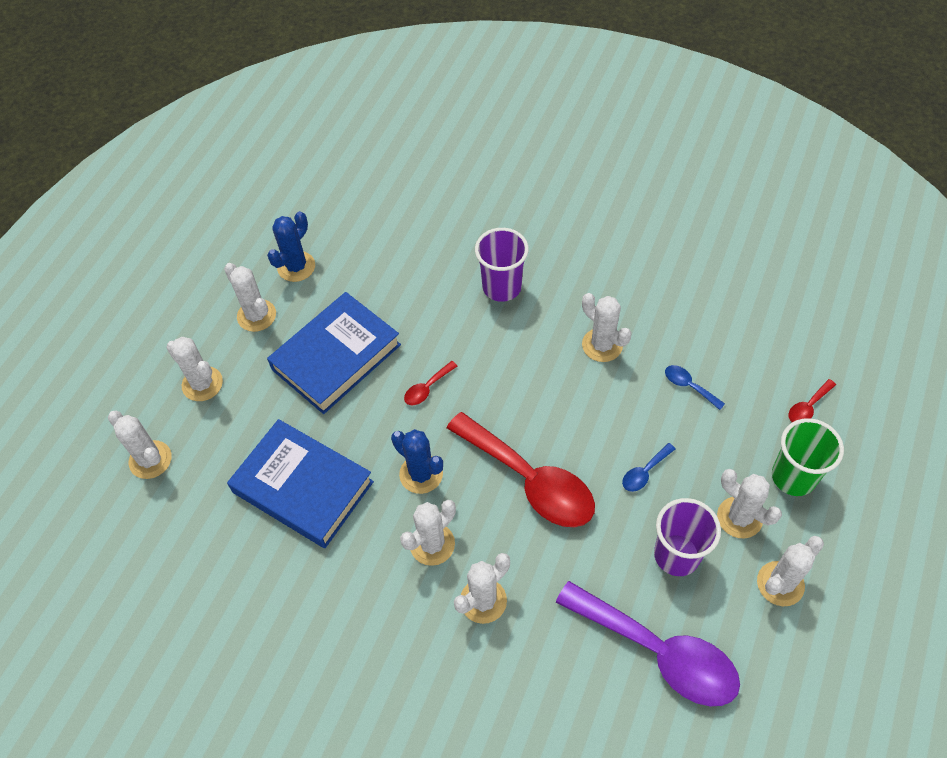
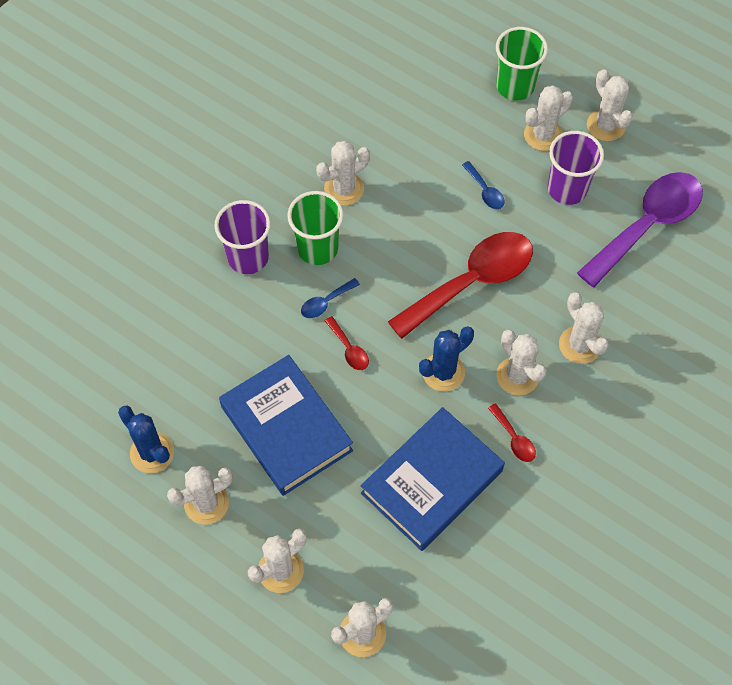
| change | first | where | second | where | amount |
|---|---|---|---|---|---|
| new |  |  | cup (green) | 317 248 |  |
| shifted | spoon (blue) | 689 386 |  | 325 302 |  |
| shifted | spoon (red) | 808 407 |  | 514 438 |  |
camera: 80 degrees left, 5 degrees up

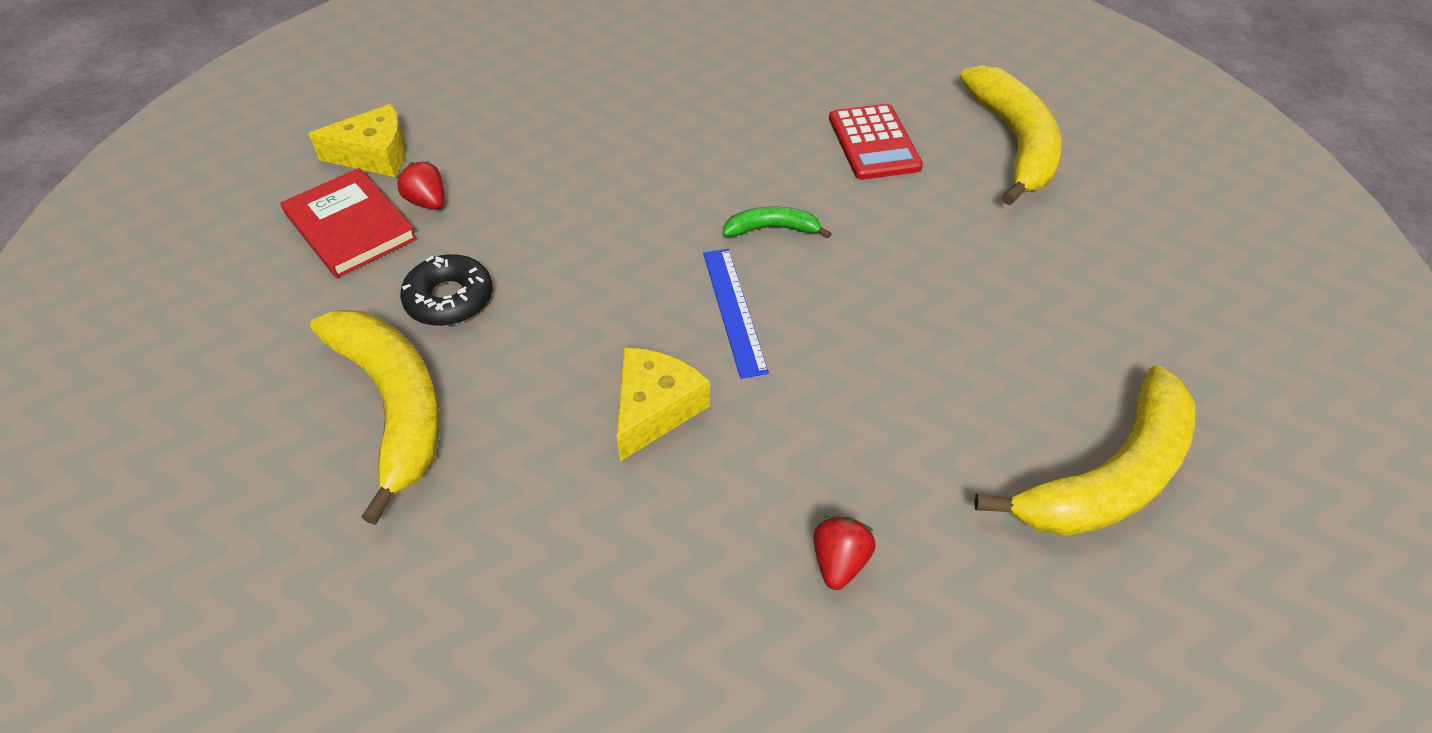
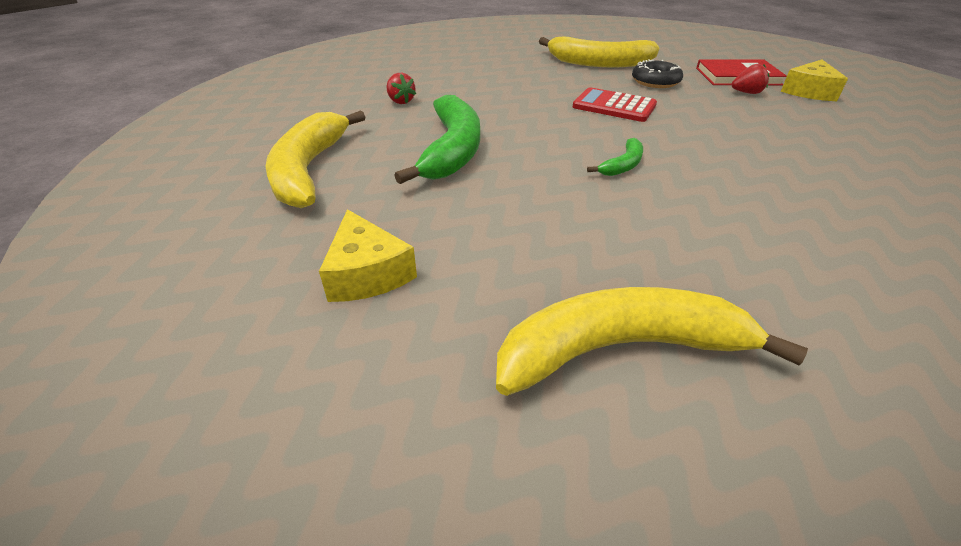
| change | first | where | second | where | amount |
|---|---|---|---|---|---|
| gone | ruler (blue) | 733 310 |  |  |  |
| new |  |  | banana (green) | 452 150 |  |
| shifted | cheese (yellow) | 655 409 |  | 367 273 |  |
| shifted | calculator (red) | 873 143 |  | 614 106 |  |
| rotated | banana (yellow) | 1014 143 |  | 620 348 | 135 degrees clockwise |
camera: 130 degrees right, 10 degrees down

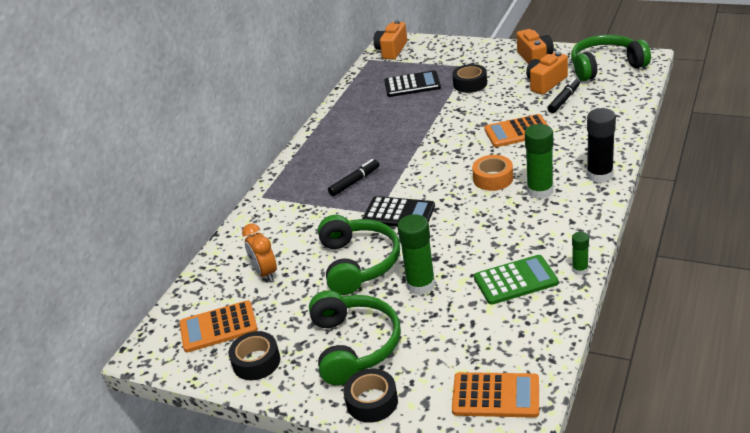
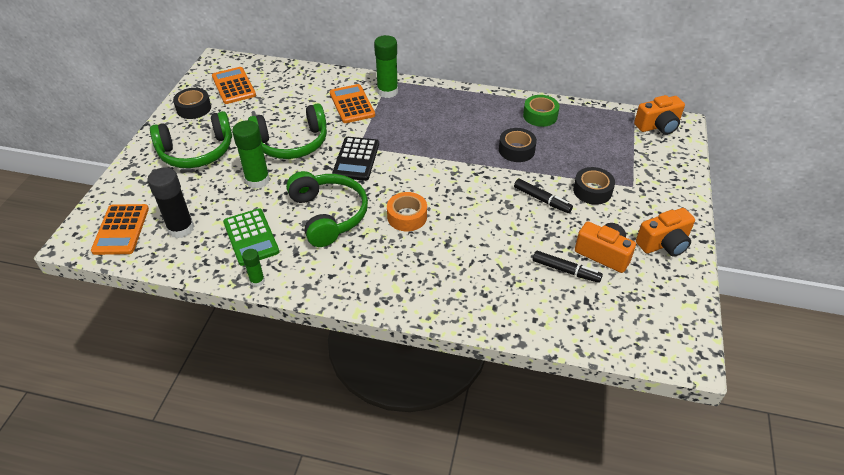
| change | first | where | second | where | amount |
|---|---|---|---|---|---|
| gone | clock (orange) | 265 273 |  |  |  |
| gone | calculator (black) | 412 85 |  |  |  |
| new |  |  | tape (green) | 540 116 |  |
| shifted | marker (black) | 354 182 |  | 542 200 |  |
| shifted | tape (black) | 372 401 |  | 516 150 |  |
| shifted | calculator (orange) | 517 132 |  | 352 104 |  |
| shifted | glue stick (green) | 540 191 |  | 387 91 |  |
| shifted | headphones (green) | 606 66 |  | 328 215 |  |
| shifted | glue stick (black) | 599 175 |  | 181 228 |  |
| rotated | camera (orange) | 391 50 |  | 658 126 | 150 degrees clockwise |
camera: 75 degrees right, 10 degrees up

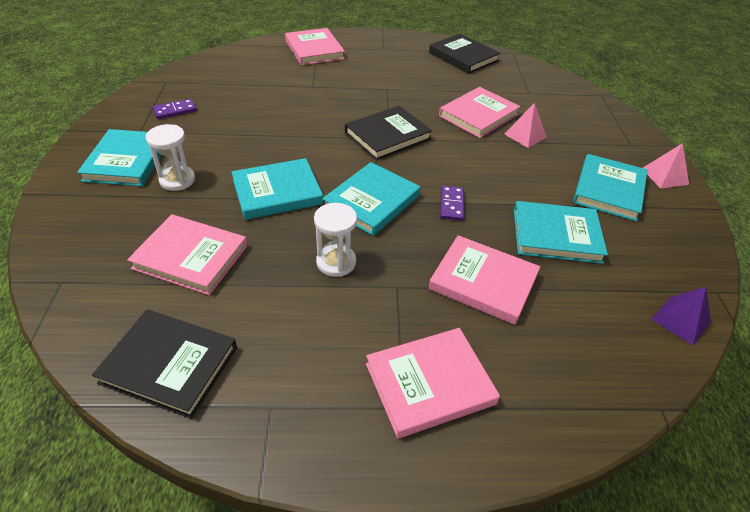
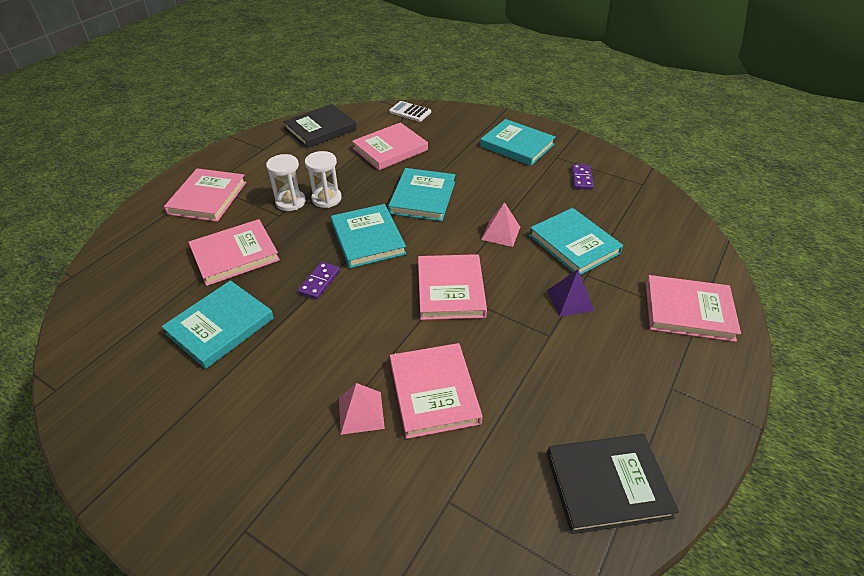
| change | first | where | second | where | amount |
|---|---|---|---|---|---|
| new |  |  | calculator (white) | 410 112 |  |
| shifted | hourglass (white) | 177 180 |  | 290 202 |  |
| shifted | book (turquoise) | 608 190 |  | 574 244 |  |
| shifted | pyramid (pink) | 665 176 |  | 501 233 |  |
| shifted | pyramid (purple) | 681 320 |  | 570 300 |  |
| repainted | book (black) | 387 136 | book (pink) | 450 290 |  |
| rotated | domino (purple) | 452 205 |  | 319 282 | 75 degrees clockwise |
camera: 125 degrees right, 0 degrees up

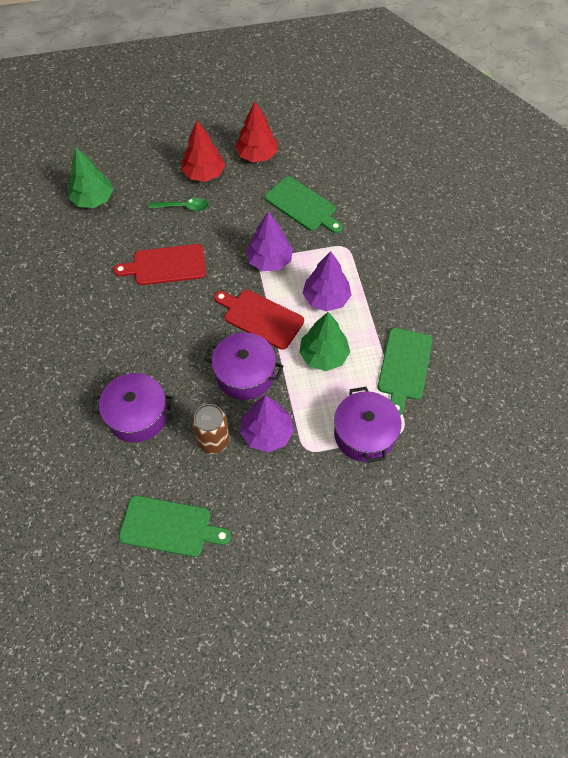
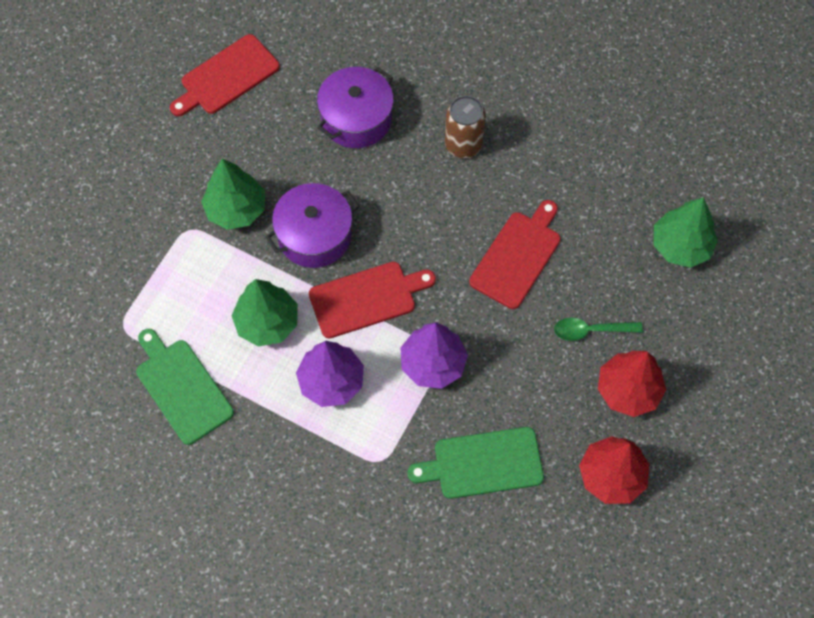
| change | first | where | second | where | amount |
|---|---|---|---|---|---|
| gone | pot (purple) | 364 434 |  |  |  |
| shifted | can (brown) | 213 440 |  | 463 144 |  |
| repainted | cutting board (green) | 169 527 | cutting board (red) | 226 77 |  |
| repainted | tree (purple) | 267 433 | tree (green) | 236 209 |  |
| rotated | spoon (green) | 183 207 |  | 591 330 | 45 degrees clockwise |
camera: 130 degrees right, 5 degrees up

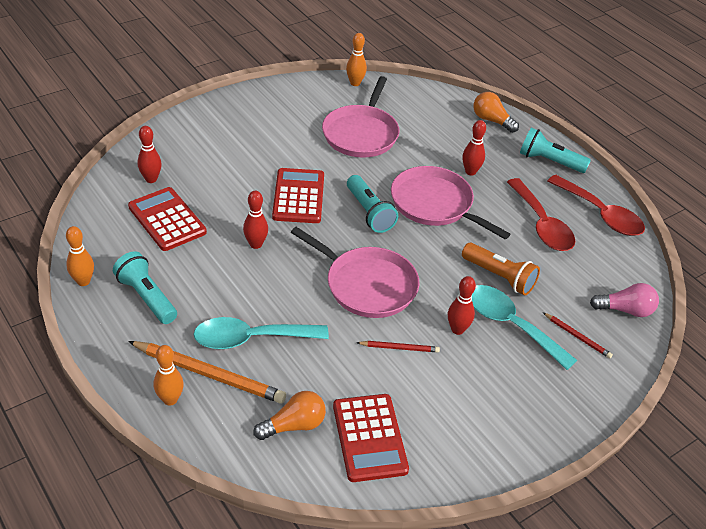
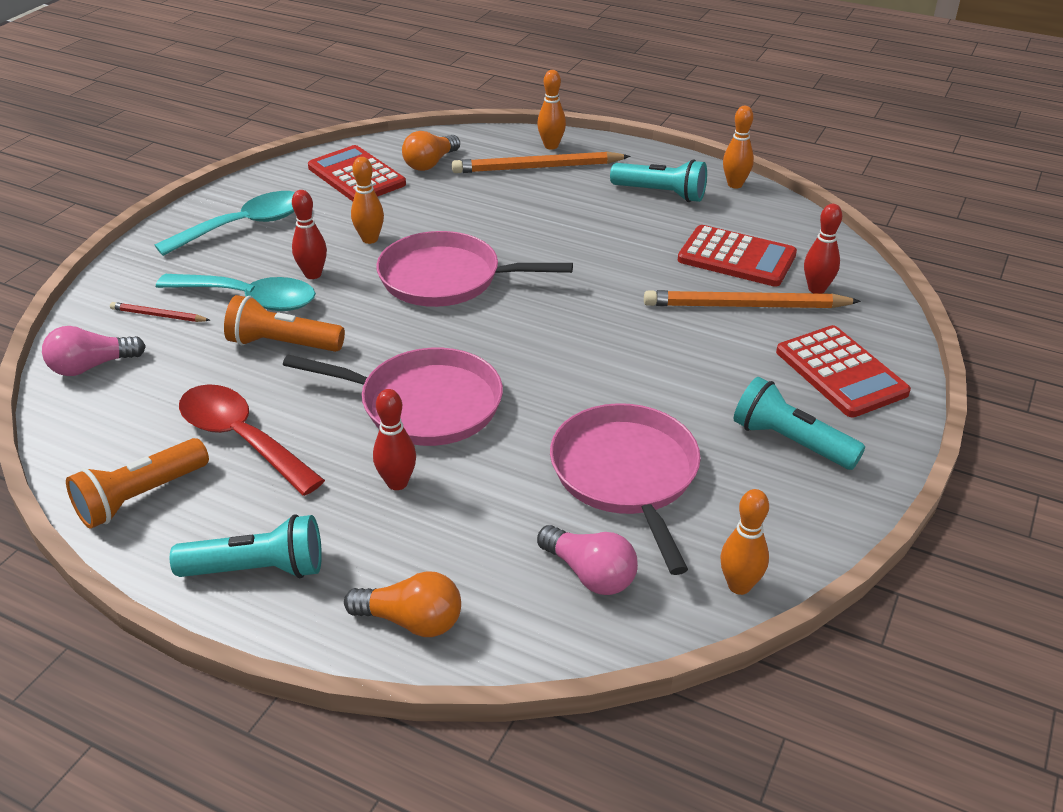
| change | first | where | second | where | amount |
|---|---|---|---|---|---|
| gone | bowling pin (red) | 256 244 |  |  |  |
| new |  |  | light bulb (pink) | 590 574 |  |
| new |  |  | pencil (orange) | 746 306 |  |
| shifted | spoon (turquoise) | 251 338 |  | 244 226 |  |
| shifted | calculator (red) | 299 196 |  | 840 372 |  |
| shifted | flashlight (turquoise) | 369 212 |  | 790 442 |  |
| swapped | pencil (red) | 399 348 | bowling pin (orange) | 370 239 |  |
| swapped | spoon (red) | 600 214 | flashlight (orange) | 140 497 |  |
camera: 155 degrees right, 5 degrees down

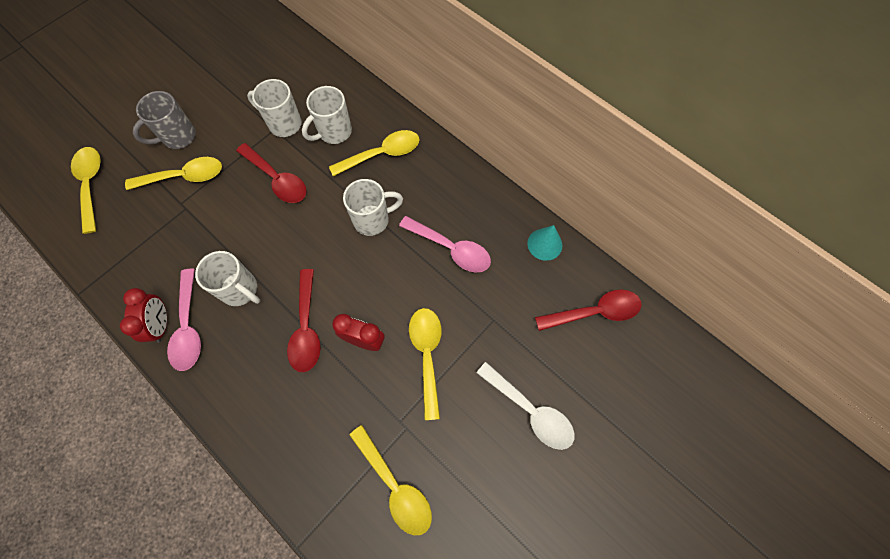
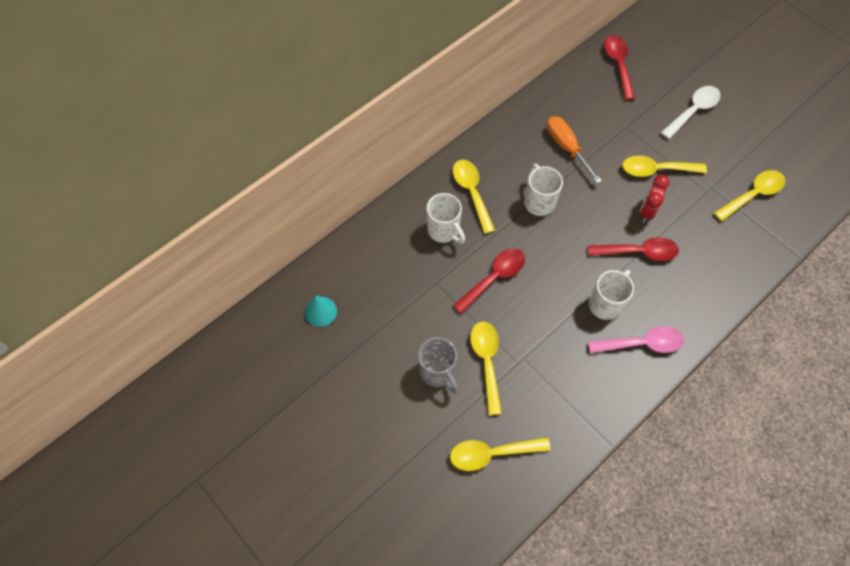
| change | first | where | second | where | amount |
|---|---|---|---|---|---|
| gone | clock (red) | 161 324 |  |  |  |
| gone | mug (white) | 284 124 |  |  |  |
| shifted | cone (turquoise) | 544 244 |  | 320 311 |  |
| swapped | spoon (pink) | 451 249 | screwdriver (orange) | 567 148 |  |
camera: 85 degrees left, 5 degrees down

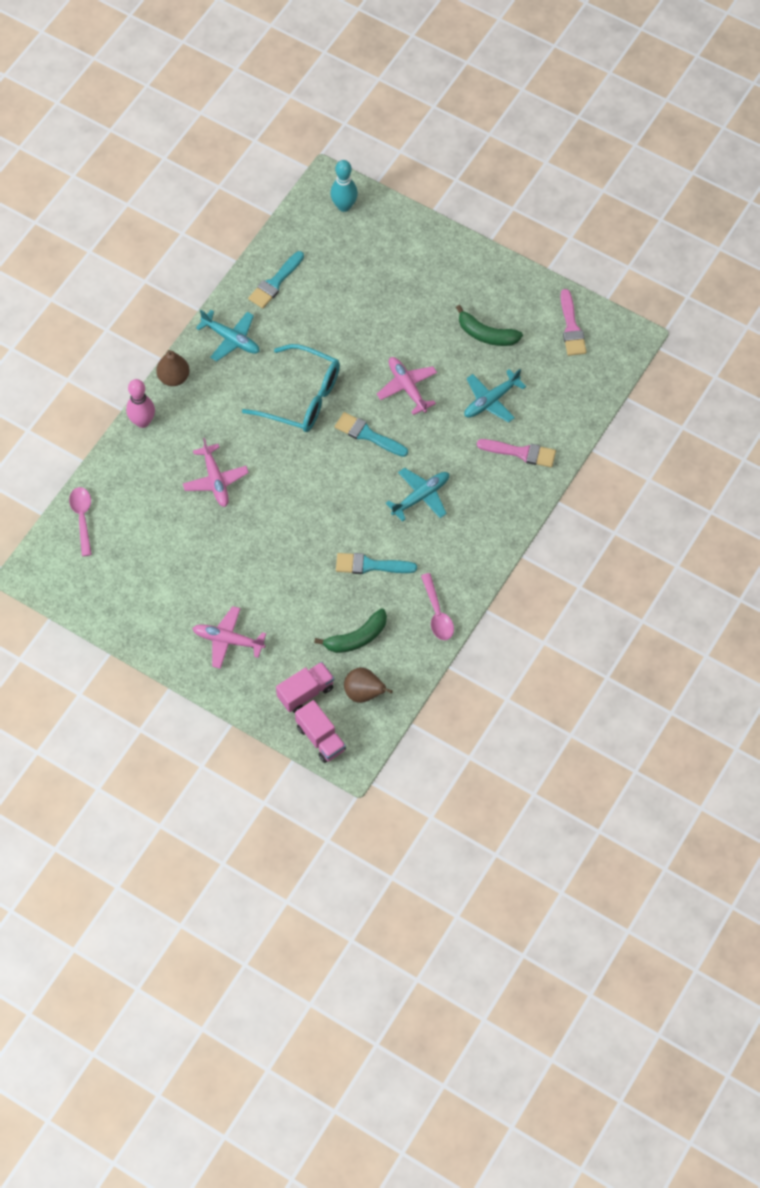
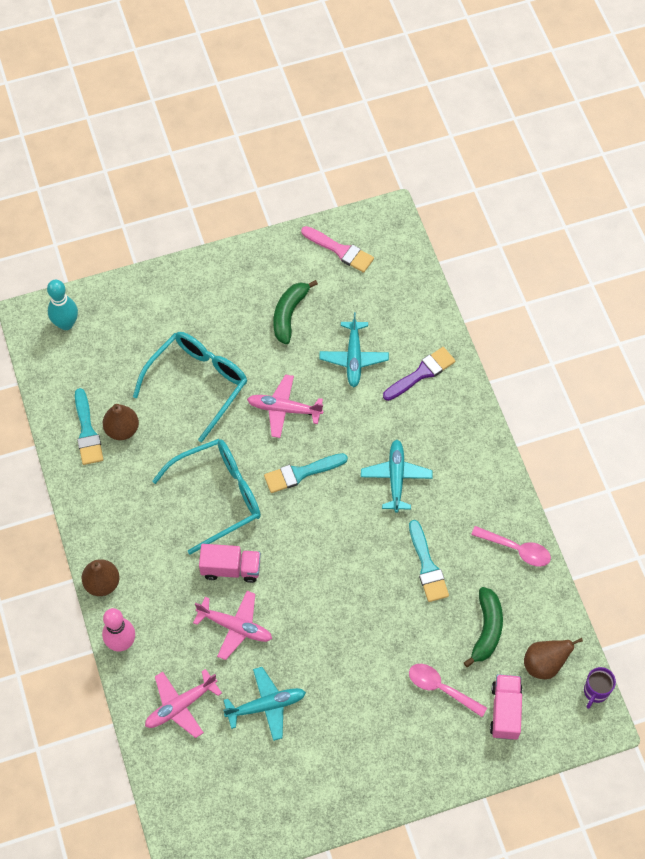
| change | first | where | second | where | amount |
|---|---|---|---|---|---|
| new |  |  | pear (brown) | 122 429 |  |
| new |  |  | glasses (turquoise) | 198 383 |  |
| new |  |  | mug (purple) | 595 692 |  |
| shifted | spoon (pink) | 82 518 |  | 441 688 |  |
| shifted | plane (pink) | 228 640 |  | 181 705 |  |
| shifted | plane (turquoise) | 231 339 |  | 266 706 |  |
| shifted | truck (pink) | 321 738 |  | 231 568 |  |
| repainted | brush (pink) | 521 453 | brush (purple) | 421 373 |  |
| rotated | brush (turquoise) | 371 565 |  | 427 566 | 60 degrees counterclockwise |
| rotated | banana (green) | 486 334 |  | 289 314 | 135 degrees clockwise |
camera: 50 degrees left, 0 degrees up

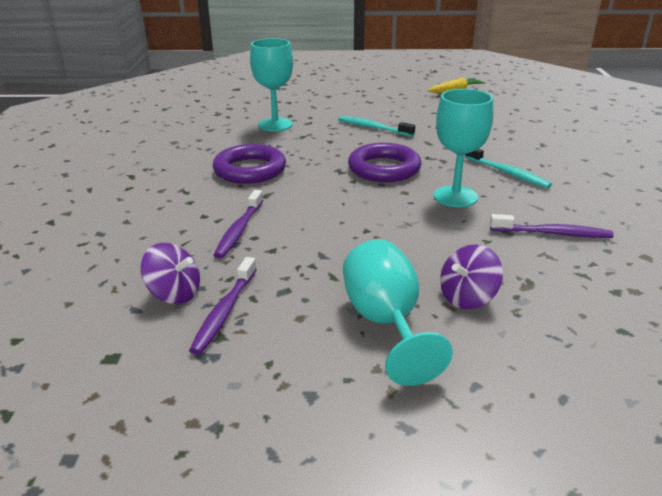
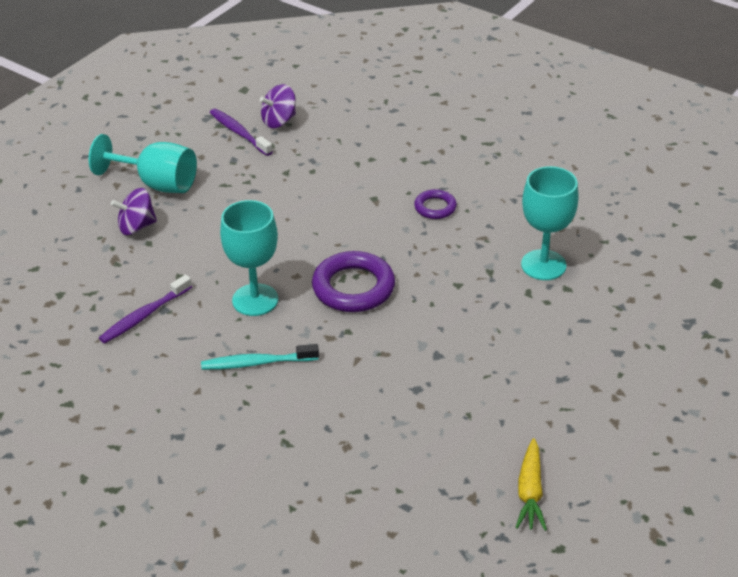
| change | first | where | second | where | amount |
|---|---|---|---|---|---|
| gone | toothbrush (purple) | 239 230 |  |  |  |
| gone | toothbrush (turquoise) | 373 128 |  |  |  |
| rotated | spinning top (purple) | 467 297 |  | 136 226 | 105 degrees counterclockwise |
| scaled | ring (purple) | 250 170 |  | 435 207 | x0.55 |
camera: 125 degrees right, 10 degrees up

